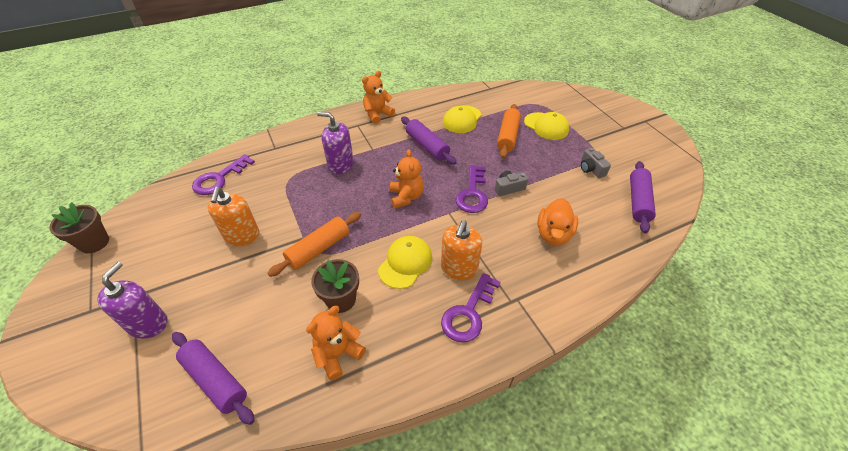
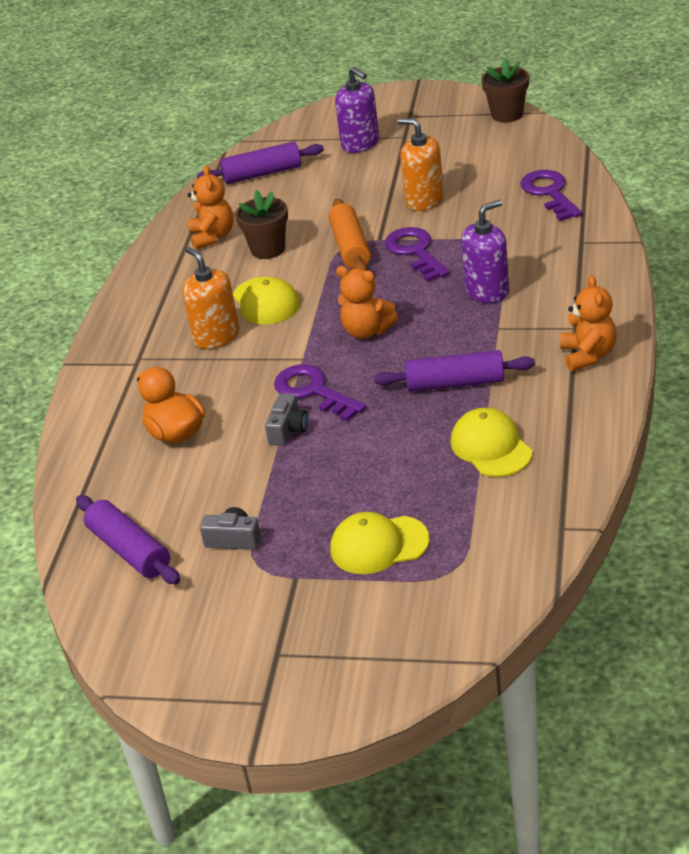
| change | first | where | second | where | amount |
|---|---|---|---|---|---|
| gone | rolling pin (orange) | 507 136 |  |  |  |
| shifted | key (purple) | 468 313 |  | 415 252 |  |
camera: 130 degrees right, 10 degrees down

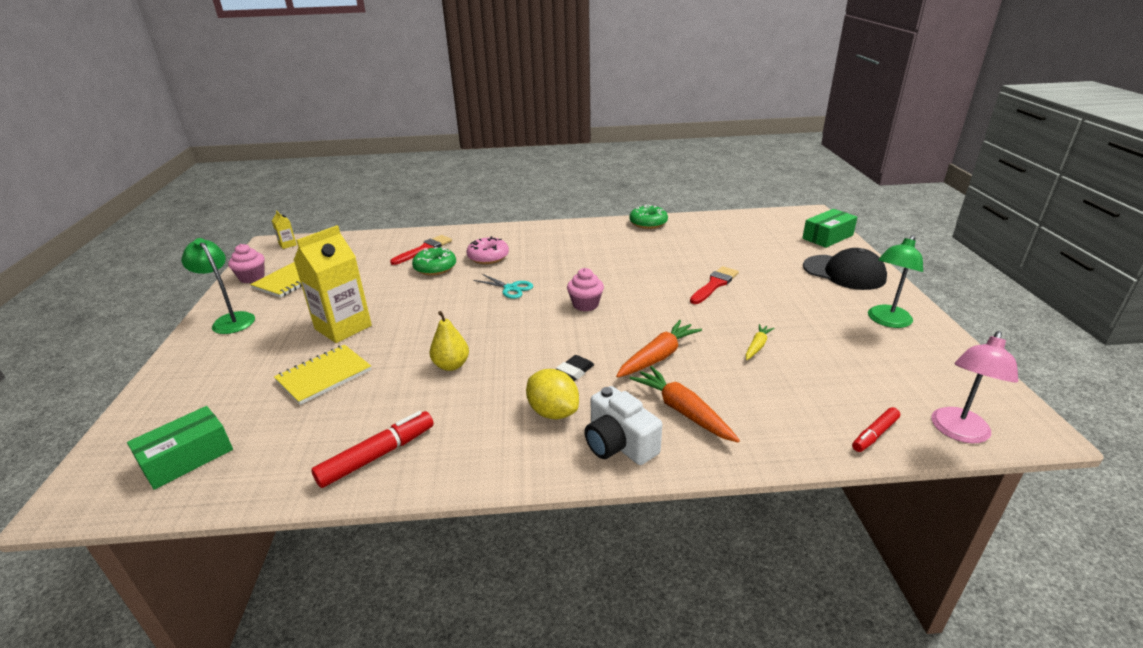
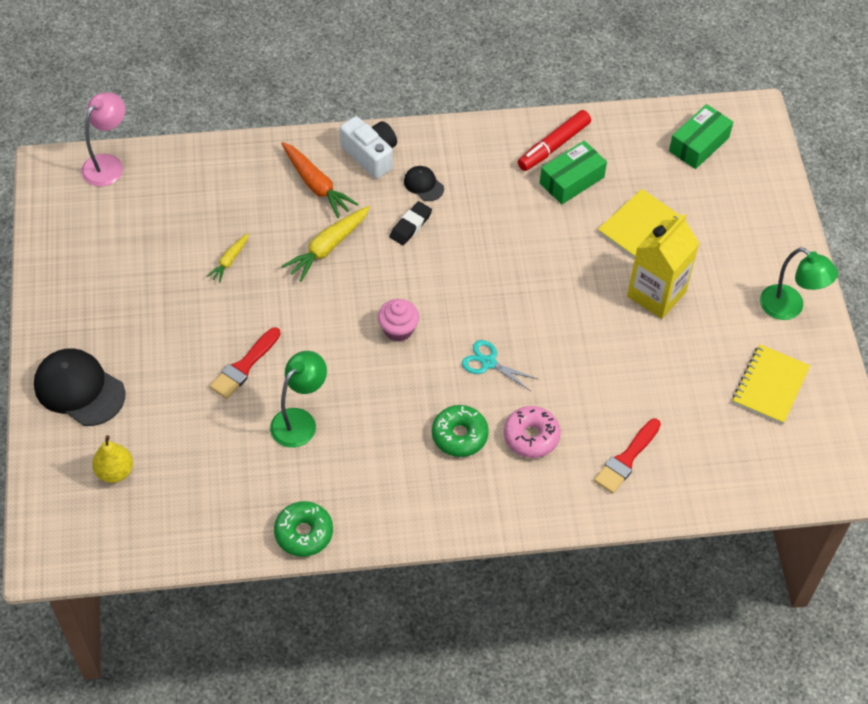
| change | first | where | second | where | amount |
|---|---|---|---|---|---|
| gone | cupcake (pink) | 252 277 |  |  |  |
| gone | carton (yellow) | 287 245 |  |  |  |
| gone | marker (red) | 875 434 |  |  |  |
| shifted | donut (green) | 435 268 |  | 459 435 |  |
| shifted | pear (yellow) | 451 365 |  | 115 471 |  |
| shifted | box (green) | 827 237 |  | 572 180 |  |
| shifted | lamp (green) | 886 321 |  | 300 421 |  |
| swapped | lemon (yellow) | 553 412 | cap (black) | 423 185 |  |
| repainted | carrot (orange) | 658 356 | carrot (yellow) | 328 247 |  |
camera: 175 degrees right, 25 degrees up

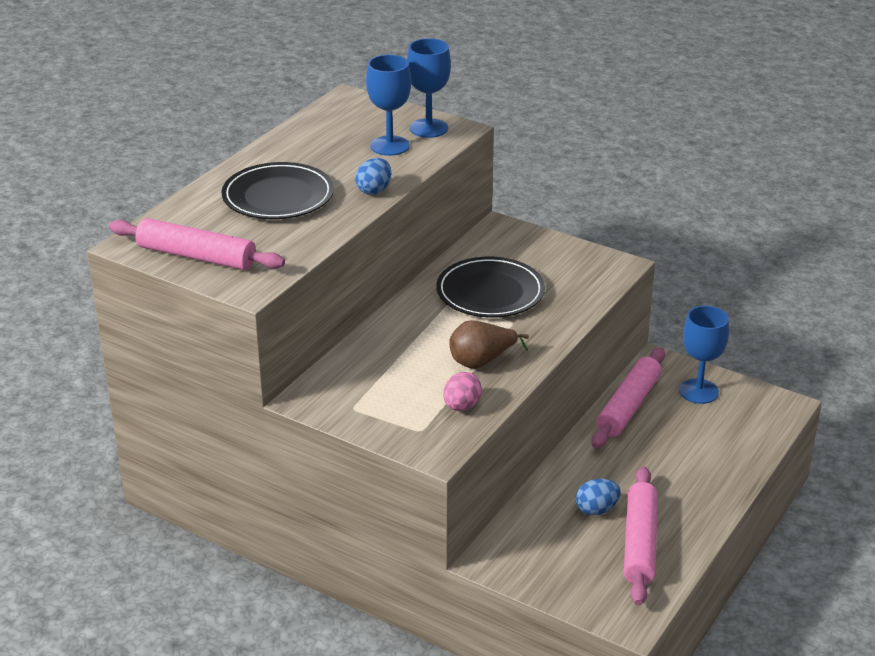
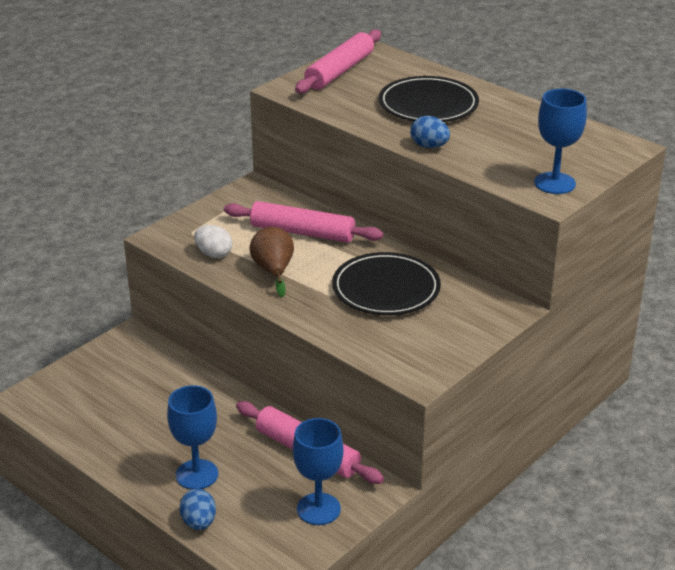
| change | first | where | second | where | amount |
|---|---|---|---|---|---|
| shifted | goblet (blue) | 389 146 |  | 197 474 |  |
| shifted | egg (blue) | 596 510 |  | 199 522 |  |
| shifted | rolling pin (pink) | 639 543 |  | 302 232 |  |
| repainted | egg (pink) | 461 406 | egg (white) | 214 254 |  |
camera: 100 degrees right, 0 degrees up

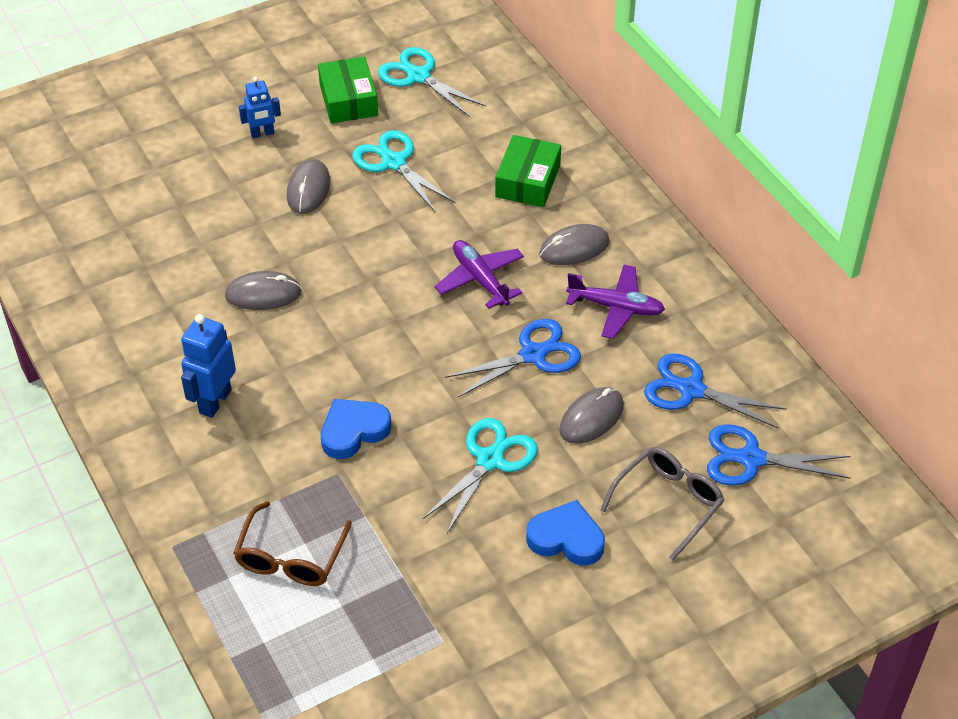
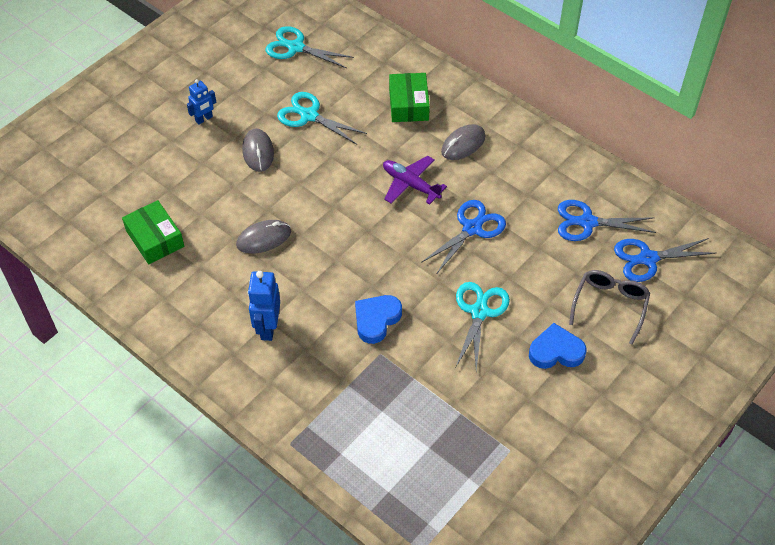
| change | first | where | second | where | amount |
|---|---|---|---|---|---|
| gone | glasses (brown) | 290 557 |  |  |  |
| gone | mouse (grey) | 591 418 |  |  |  |
| gone | plane (purple) | 616 307 |  |  |  |
| shifted | box (green) | 348 100 |  | 155 238 |  |
camera: 20 degrees left, 5 degrees up

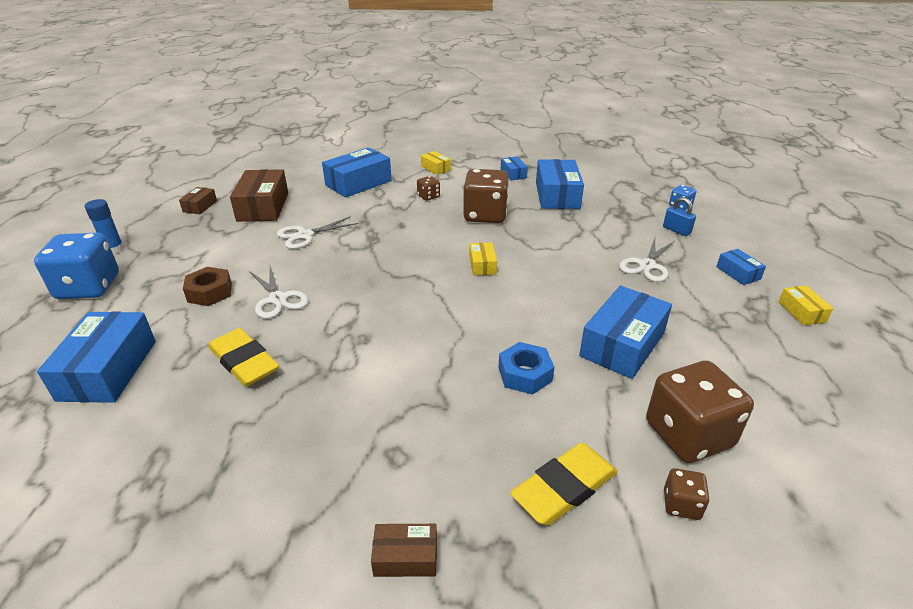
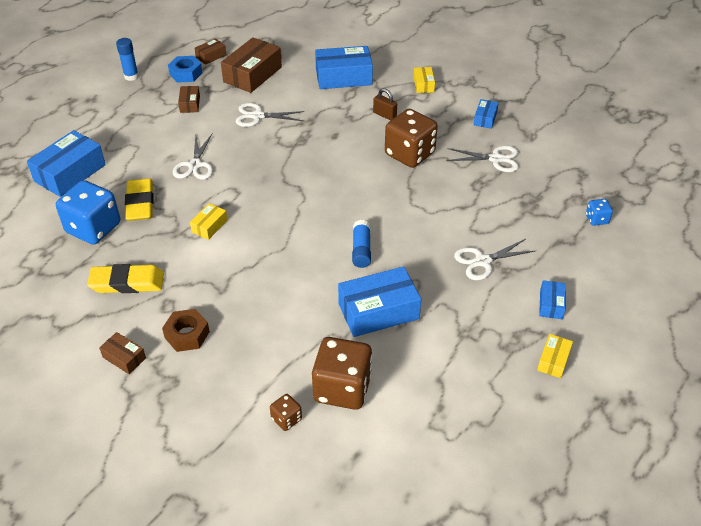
| change | first | where | second | where | amount |
|---|---|---|---|---|---|
| gone | padlock (blue) | 676 230 |  |  |  |
| new |  |  | box (brown) | 190 104 |  |
| new |  |  | glue stick (blue) | 361 250 |  |
| shifted | dice (blue) | 88 287 |  | 93 228 |  |
| shifted | nut (brown) | 210 292 |  | 187 335 |  |
| shifted | box (yellow) | 482 265 |  | 209 226 |  |
| shifted | nut (blue) | 525 374 |  | 186 73 |  |
| shifted | eraser (yellow) | 564 488 |  | 127 283 |  |
| swapped | dice (brown) | 428 196 | padlock (brown) | 384 115 |  |
| swapped | box (blue) | 557 195 | scissors (white) | 495 159 |  |
camera: 35 degrees right, 10 degrees up

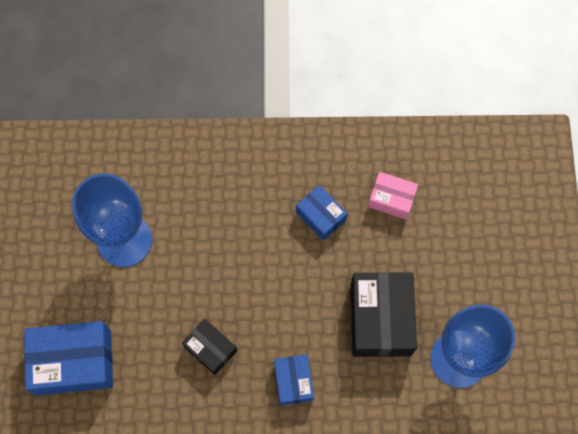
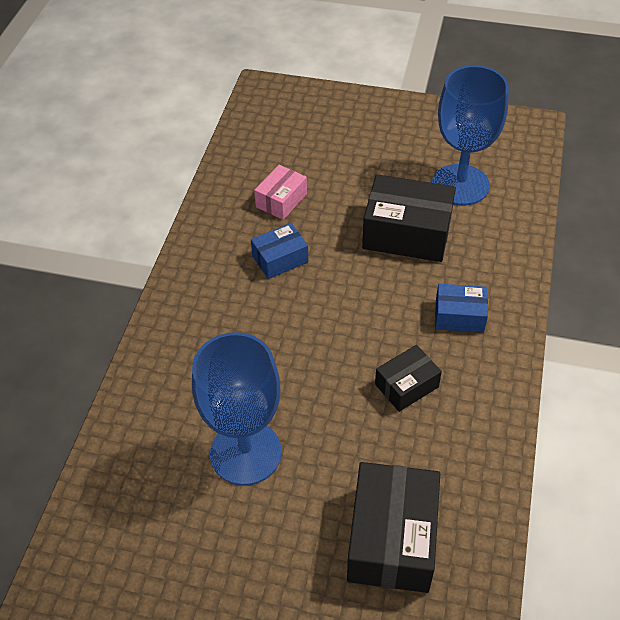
| change | first | where | second | where | amount |
|---|---|---|---|---|---|
| repainted | box (blue) | 74 362 | box (black) | 392 538 |  |
camera: 75 degrees left, 20 degrees down

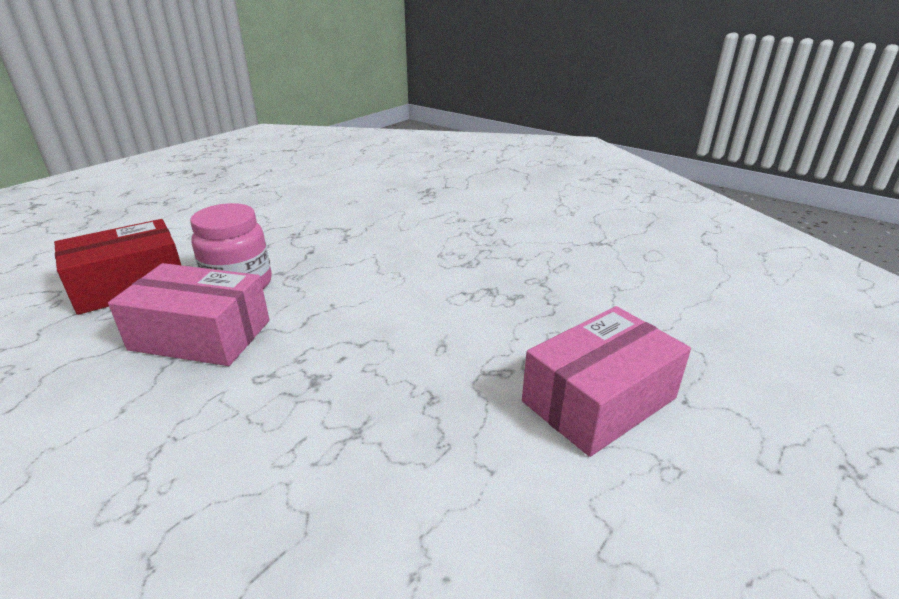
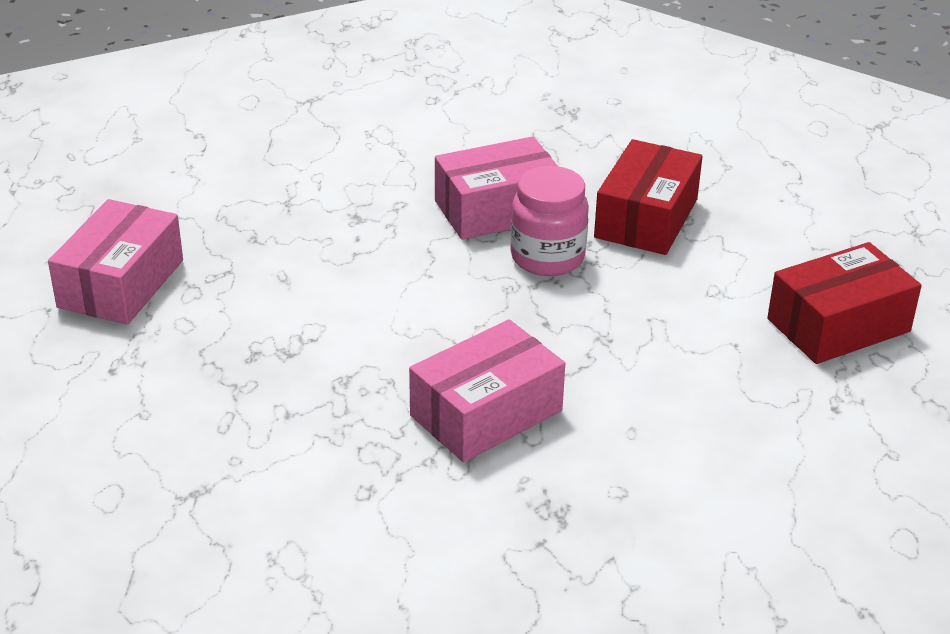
| change | first | where | second | where | amount |
|---|---|---|---|---|---|
| new |  |  | box (pink) | 486 413 |  |
| new |  |  | box (red) | 838 325 |  |
camera: 145 degrees right, 5 degrees up

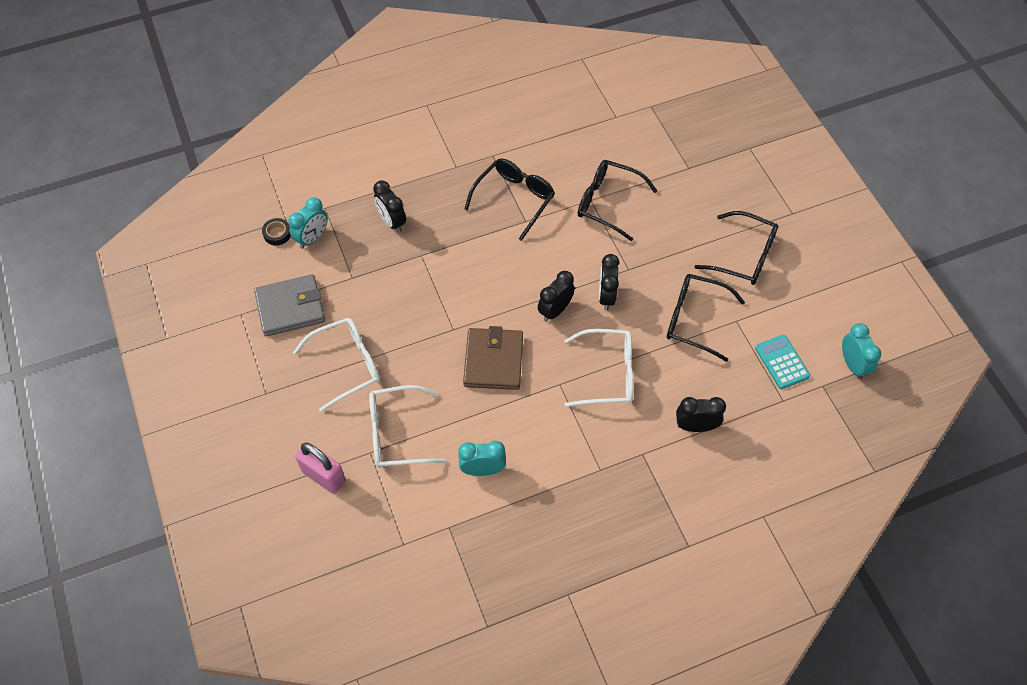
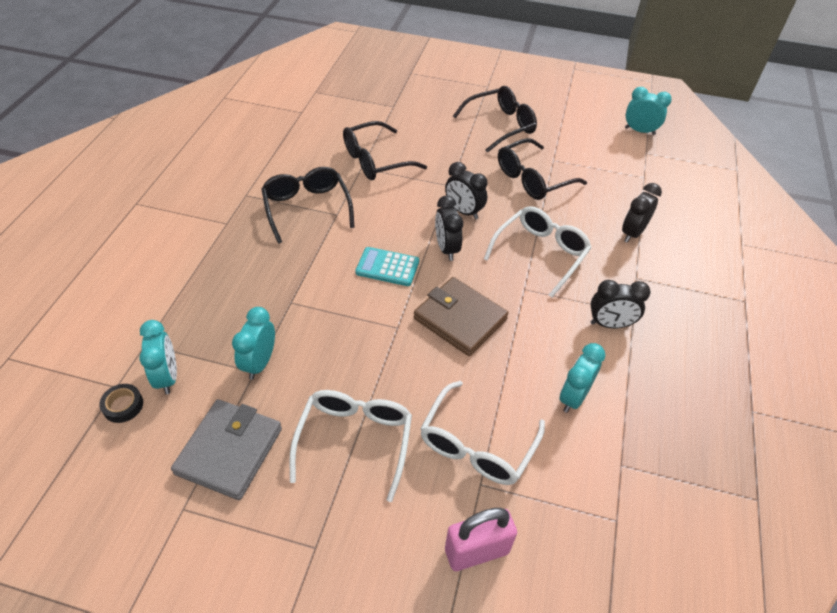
| change | first | where | second | where | amount |
|---|---|---|---|---|---|
| new |  |  | clock (turquoise) | 260 363 |  |
| shifted | clock (black) | 392 222 |  | 610 324 |  |
| shifted | calculator (turquoise) | 782 362 |  | 387 267 |  |
camera: 55 degrees left, 10 degrees down

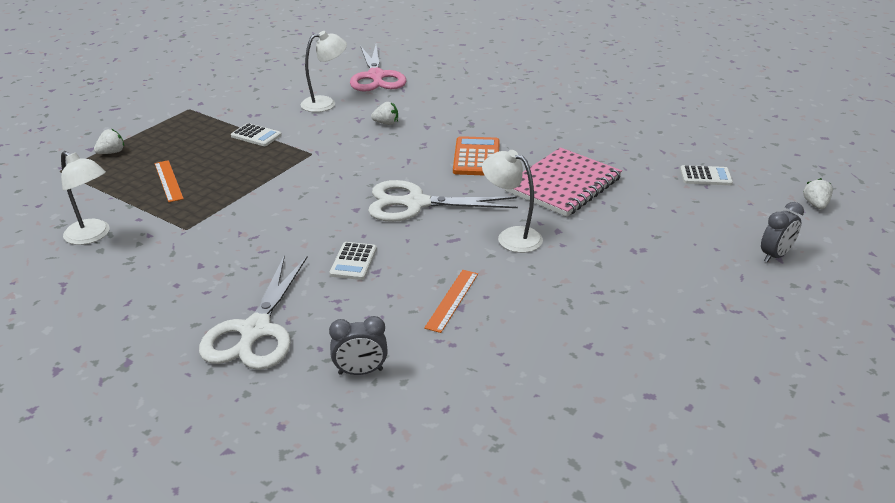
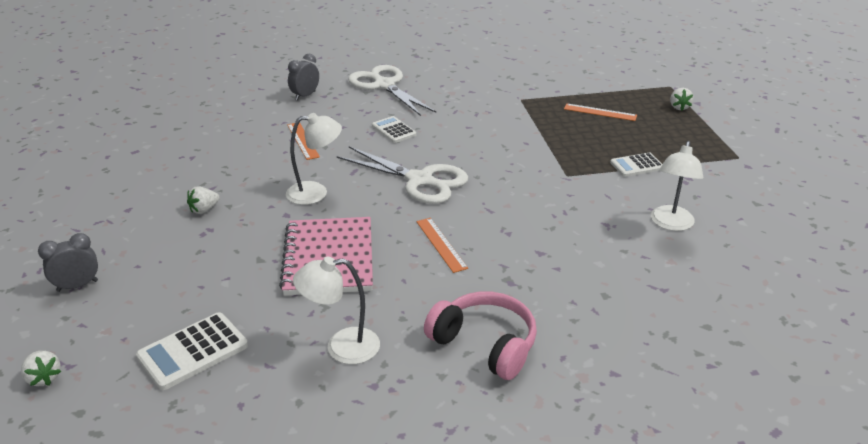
| change | first | where | second | where | amount |
|---|---|---|---|---|---|
| gone | scissors (pink) | 376 76 |  |  |  |
| new |  |  | headphones (pink) | 485 344 |  |
| shifted | lamp (white) | 93 236 |  | 341 347 |  |
| shifted | strawberry (white) | 386 123 |  | 204 210 |  |
| swapped | calculator (orange) | 476 157 | ruler (orange) | 441 244 |  |
| rotated | scissors (white) | 416 203 |  | 419 180 | 75 degrees clockwise |
| rotated | clock (grey) | 775 255 |  | 77 286 | 60 degrees clockwise |
| scaled | calculator (white) | 705 176 |  | 193 351 | x1.50 |
camera: 135 degrees right, 0 degrees up

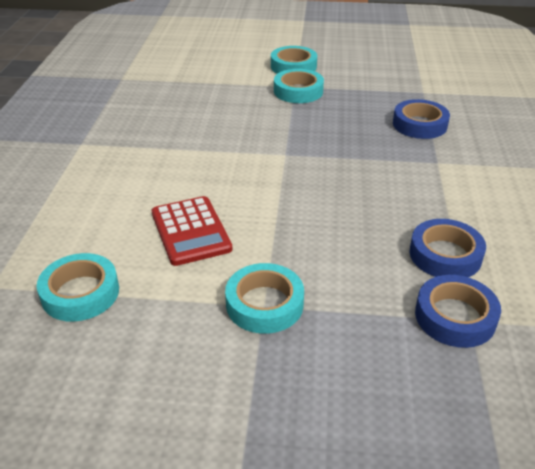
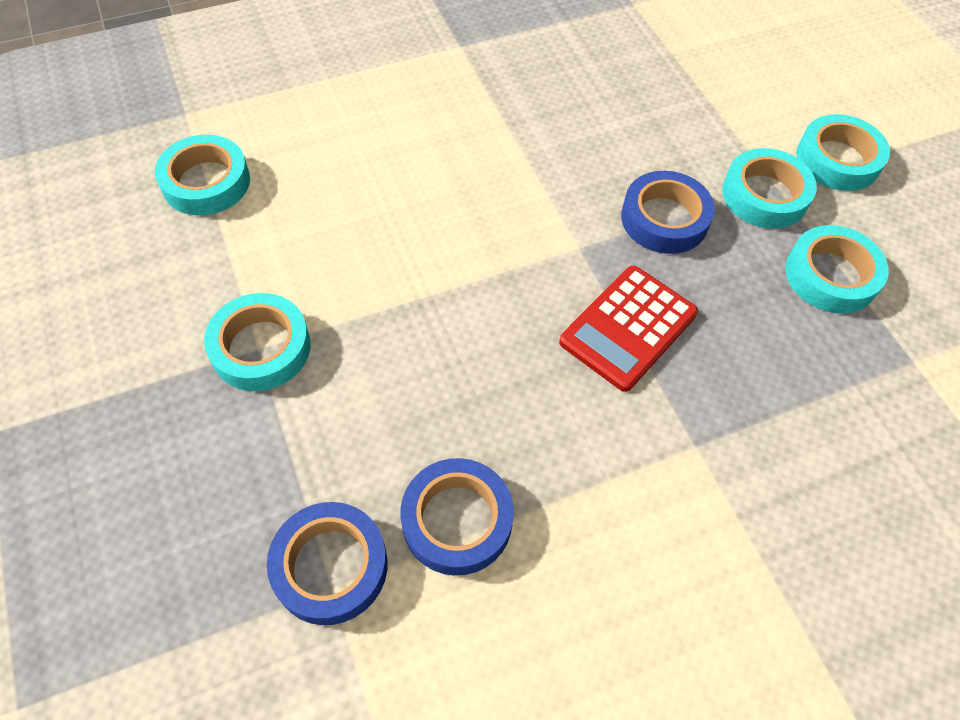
| change | first | where | second | where | amount |
|---|---|---|---|---|---|
| new |  |  | tape (turquoise) | 831 275 |  |
| shifted | calculator (red) | 190 231 |  | 628 328 |  |
| shifted | tape (blue) | 419 124 |  | 664 219 |  |
camera: 60 degrees right, 20 degrees up

